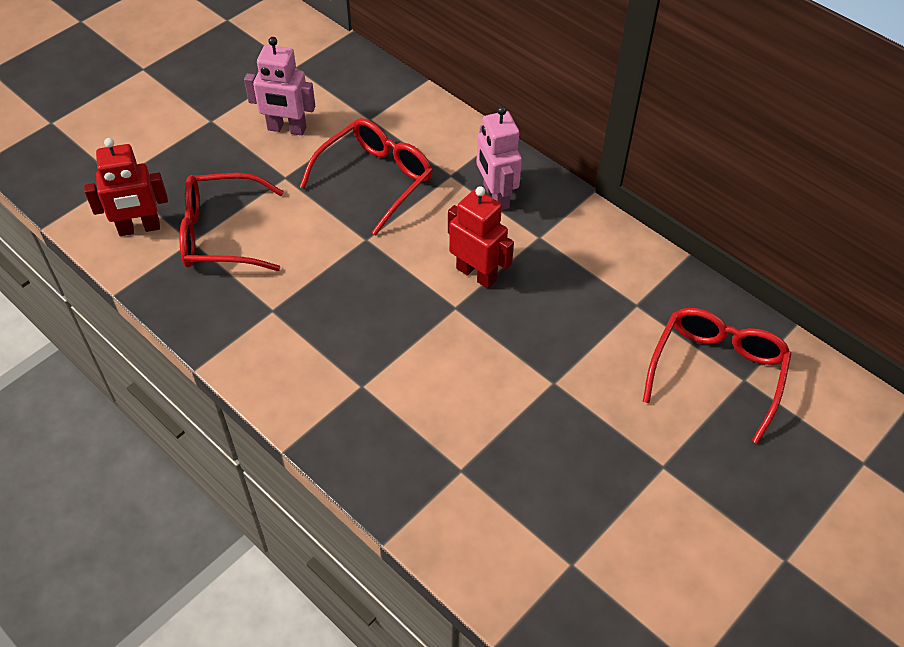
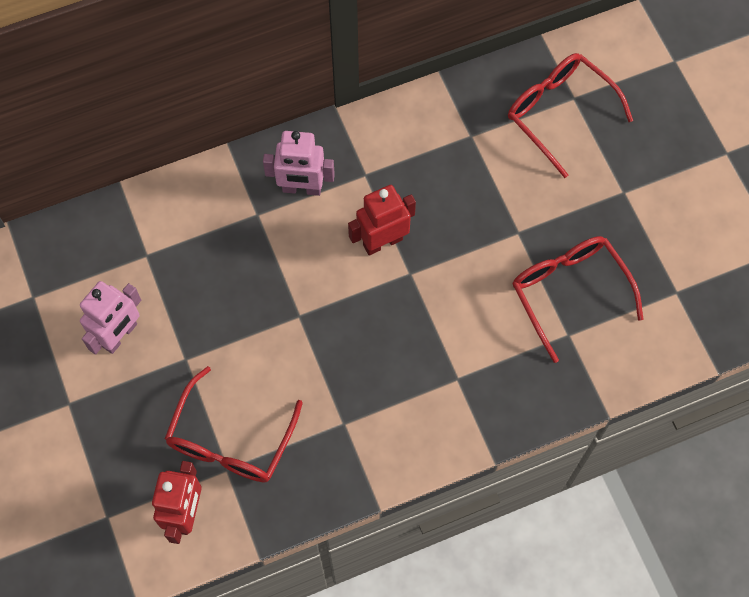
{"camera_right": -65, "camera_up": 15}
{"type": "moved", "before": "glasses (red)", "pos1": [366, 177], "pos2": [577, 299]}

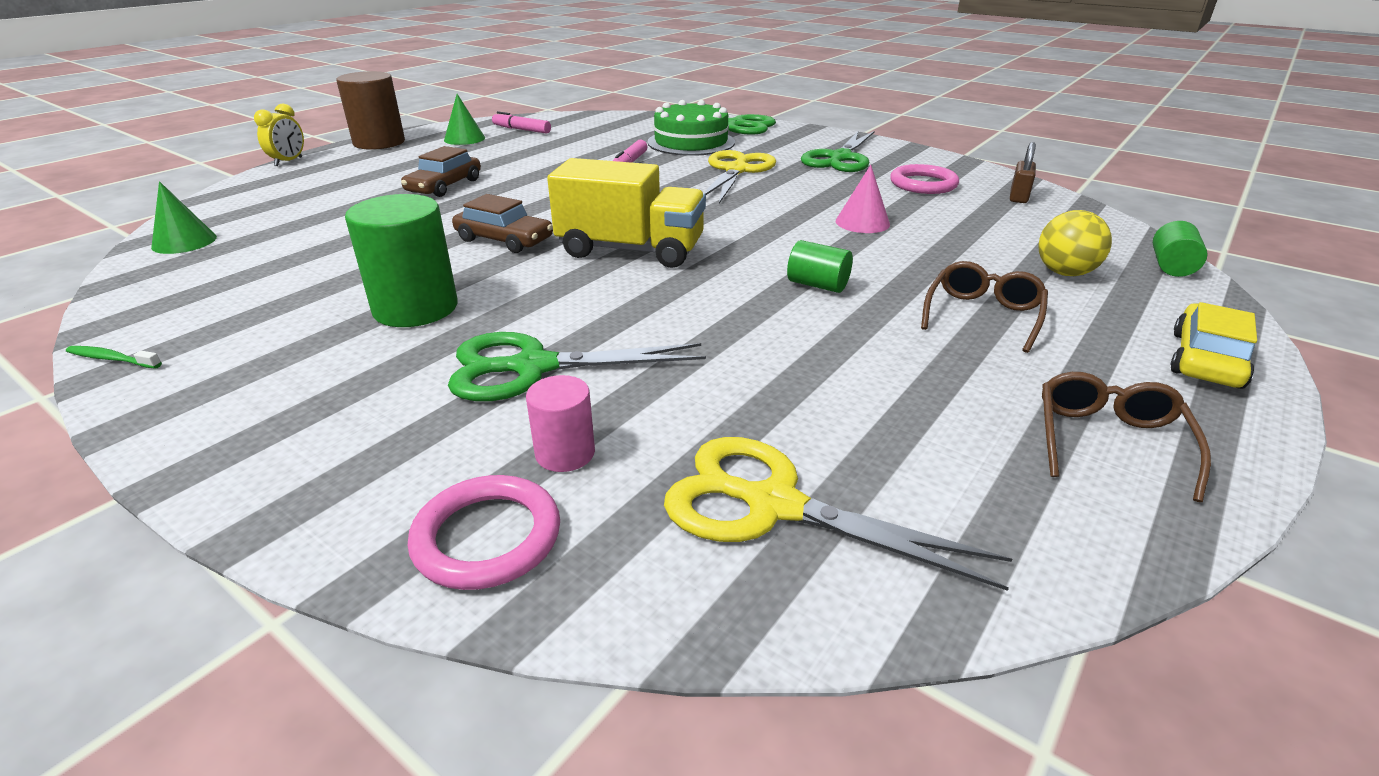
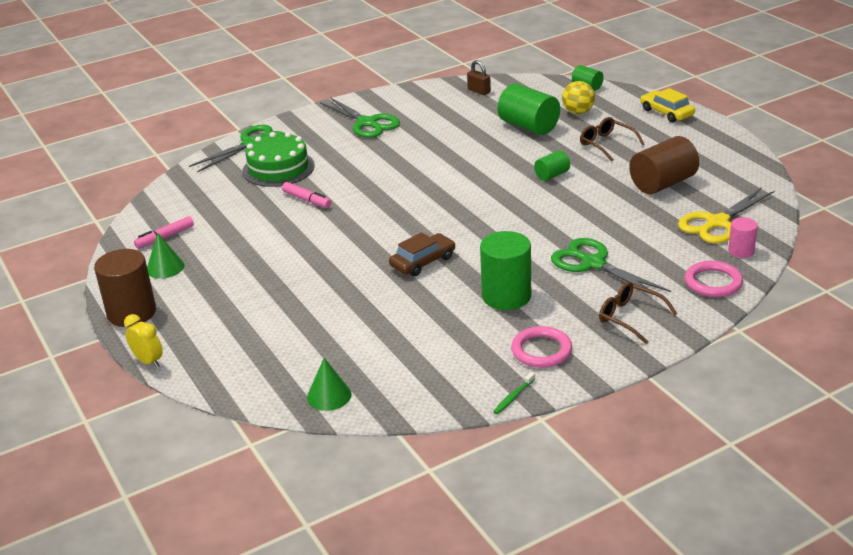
{"camera_right": -65, "camera_up": 0}
{"type": "removed", "before": "car (brown)", "pos1": [441, 171]}
{"type": "removed", "before": "scissors (yellow)", "pos1": [740, 176]}
{"type": "removed", "before": "truck (yellow)", "pos1": [626, 213]}
{"type": "moved", "before": "ring (pink)", "pos1": [924, 179], "pos2": [541, 347]}
{"type": "removed", "before": "cone (pink)", "pos1": [863, 199]}
{"type": "turned", "before": "scissors (green)", "pos1": [577, 366], "pos2": [611, 265], "turn": 120}
{"type": "moved", "before": "glasses (brown)", "pos1": [1126, 437], "pos2": [638, 313]}
{"type": "moved", "before": "cylinder (pink)", "pos1": [560, 423], "pos2": [743, 237]}
{"type": "added", "after": "cylinder (green)", "pos2": [529, 109]}
{"type": "added", "after": "cylinder (brown)", "pos2": [664, 165]}

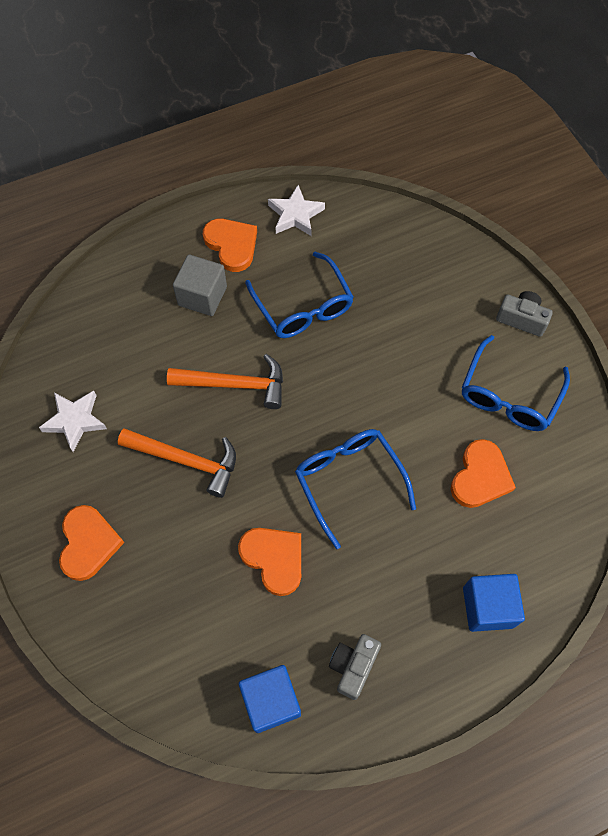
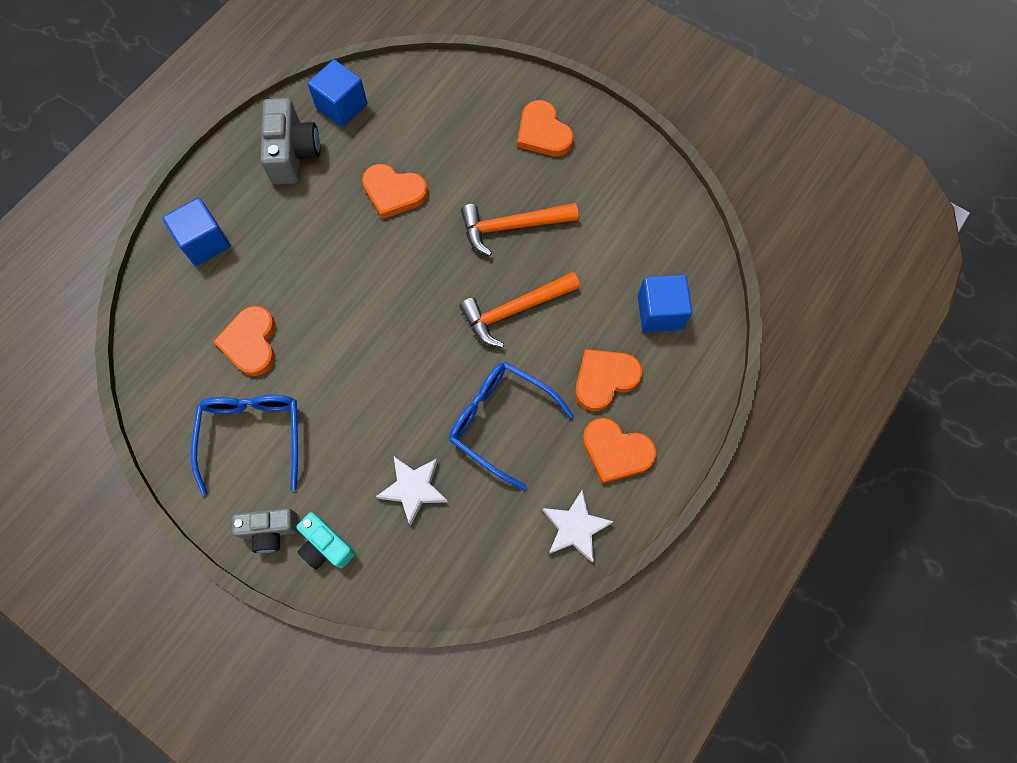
{"camera_right": 150, "camera_up": 5}
{"type": "replaced", "before": "cube (grey)", "after": "heart (orange)", "pos1": [200, 285], "pos2": [608, 380]}
{"type": "moved", "before": "star (white)", "pos1": [73, 421], "pos2": [412, 491]}
{"type": "removed", "before": "glasses (blue)", "pos1": [355, 489]}
{"type": "resized", "before": "camera (grey)", "pos1": [355, 667], "pos2": [290, 141], "scale": 1.54}
{"type": "added", "after": "cube (blue)", "pos2": [665, 303]}
{"type": "added", "after": "camera (turquoise)", "pos2": [326, 541]}

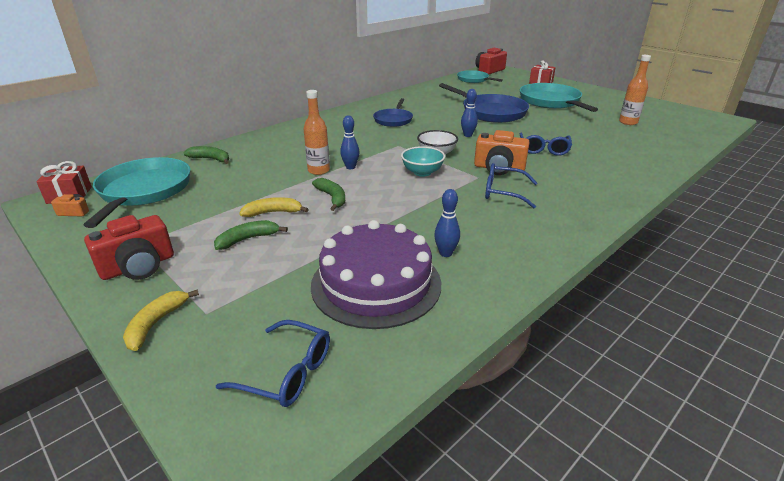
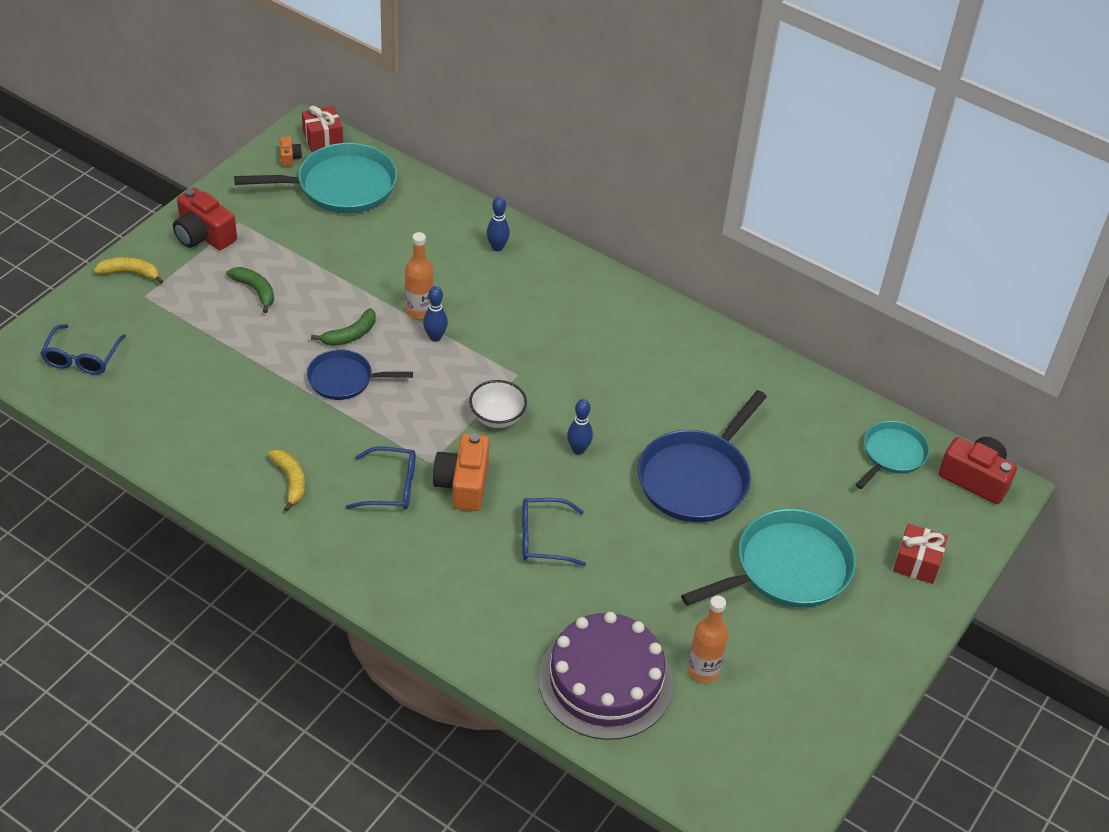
{"camera_right": 75, "camera_up": 15}
{"type": "moved", "before": "pan (blue)", "pos1": [393, 112], "pos2": [360, 374]}
{"type": "removed", "before": "banana (green)", "pos1": [206, 155]}
{"type": "removed", "before": "bowl (turquoise)", "pos1": [423, 161]}
{"type": "turned", "before": "glasses (blue)", "pos1": [511, 185], "pos2": [381, 478], "turn": 90}
{"type": "moved", "before": "bowling pin (blue)", "pos1": [447, 223], "pos2": [498, 224]}
{"type": "moved", "before": "banana (yellow)", "pos1": [274, 207], "pos2": [286, 480]}
{"type": "moved", "before": "cake (purple)", "pos1": [376, 274], "pos2": [605, 676]}

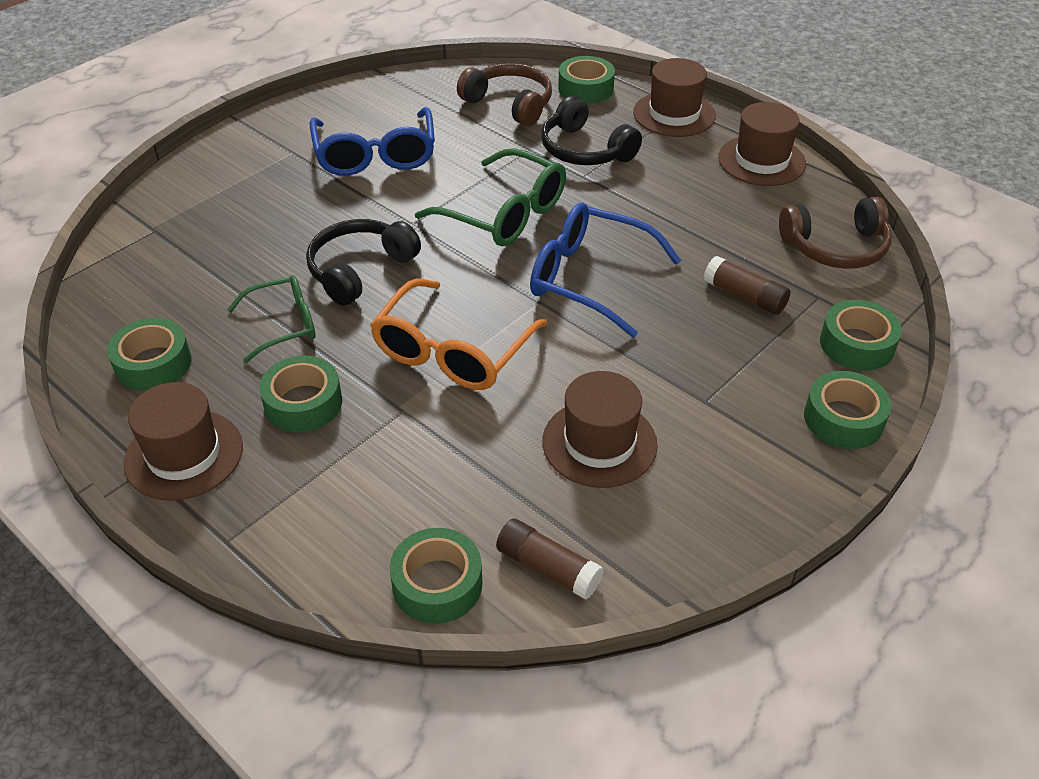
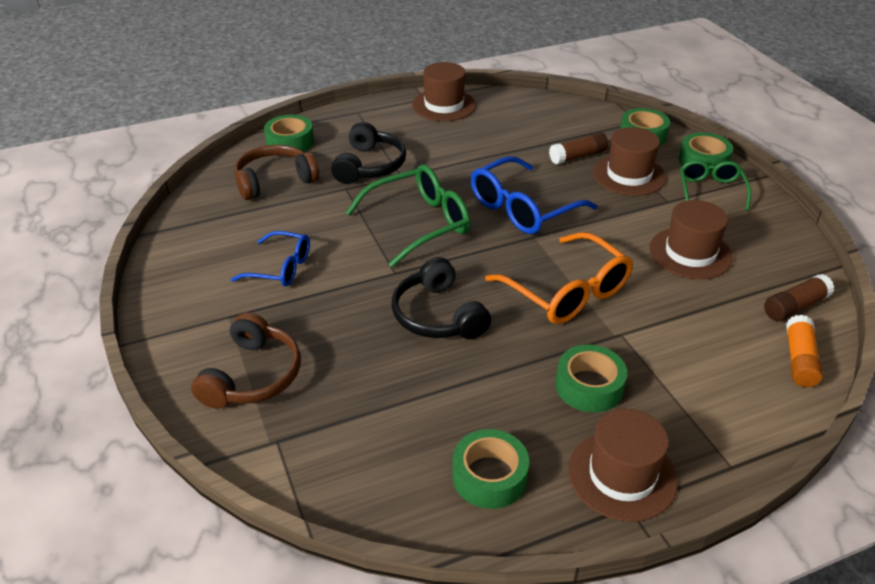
{"camera_right": -65, "camera_up": -5}
{"type": "moved", "before": "hat (brown)", "pos1": [674, 97], "pos2": [629, 161]}
{"type": "turned", "before": "headphones (black)", "pos1": [591, 130], "pos2": [368, 153], "turn": -60}
{"type": "resized", "before": "glasses (blue)", "pos1": [372, 141], "pos2": [270, 258], "scale": 0.63}
{"type": "moved", "before": "headphones (brown)", "pos1": [835, 233], "pos2": [246, 360]}
{"type": "moved", "before": "glasses (green)", "pos1": [271, 319], "pos2": [715, 185]}
{"type": "replaced", "before": "tape (green)", "after": "glue stick (orange)", "pos1": [436, 576], "pos2": [804, 351]}

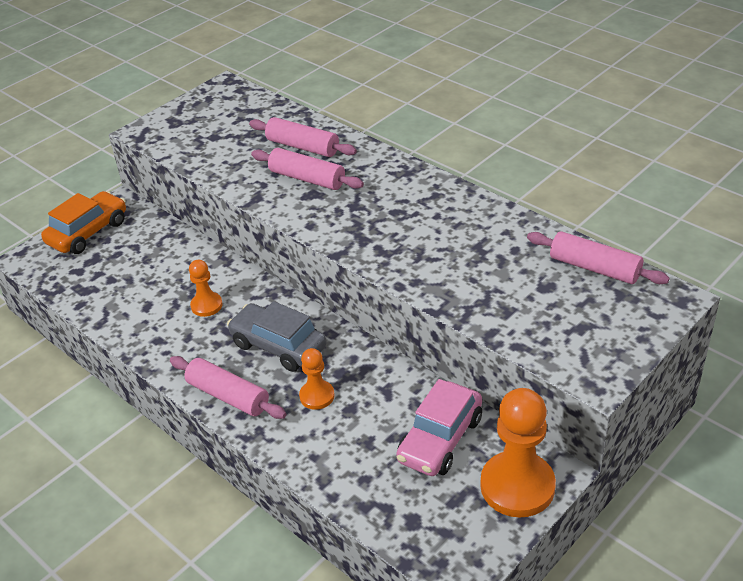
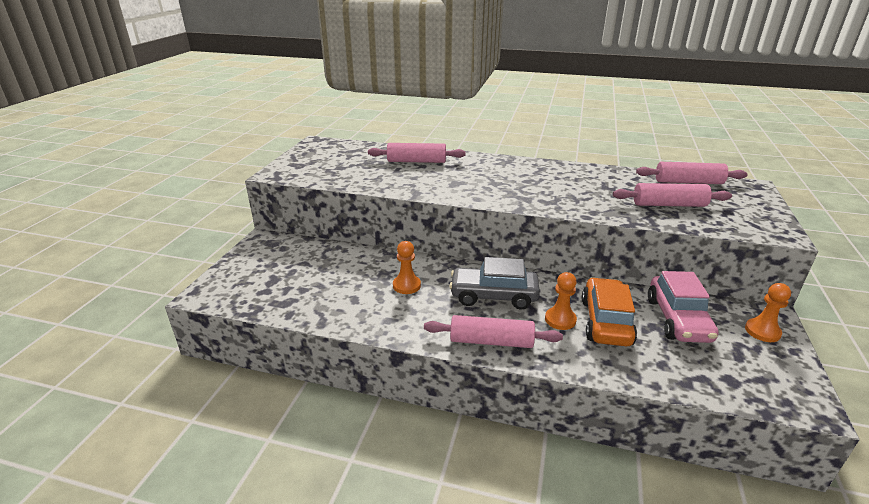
{"camera_right": -30, "camera_up": -10}
{"type": "moved", "before": "rolling pin (pink)", "pos1": [307, 169], "pos2": [672, 195]}
{"type": "moved", "before": "car (orange)", "pos1": [83, 222], "pos2": [609, 311]}
{"type": "resized", "before": "pawn (orange)", "pos1": [518, 453], "pos2": [768, 312], "scale": 0.52}

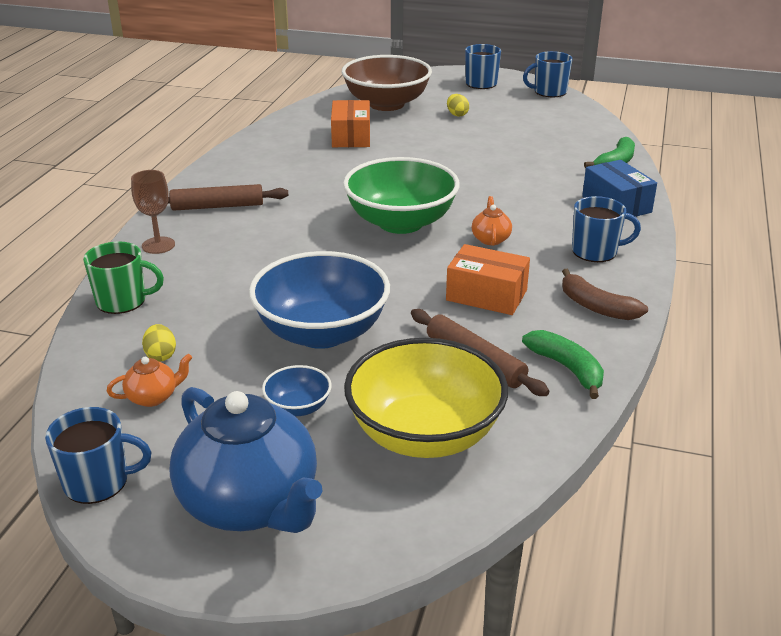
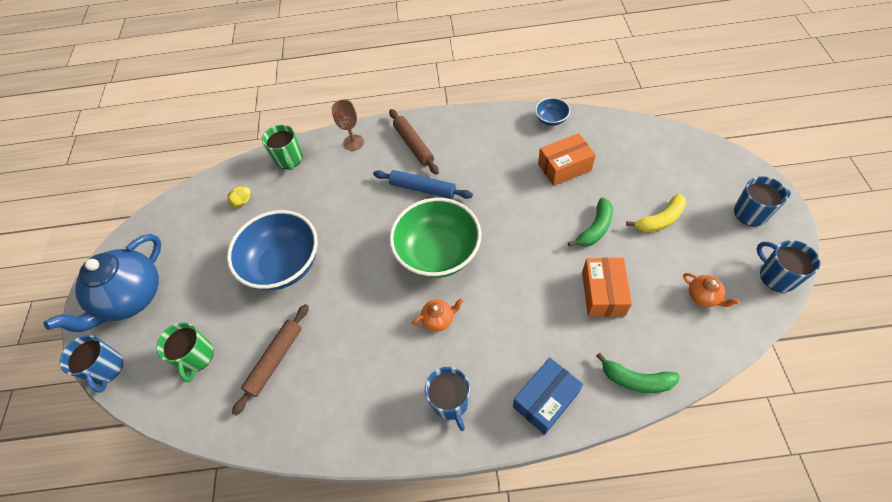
{"camera_right": 75, "camera_up": 25}
{"type": "removed", "before": "bowl (brown)", "pos1": [387, 83]}
{"type": "replaced", "before": "egg (yellow)", "after": "banana (yellow)", "pos1": [458, 105], "pos2": [656, 212]}
{"type": "moved", "before": "box (orange)", "pos1": [488, 279], "pos2": [607, 287]}
{"type": "removed", "before": "banana (brown)", "pos1": [605, 294]}
{"type": "moved", "before": "banana (green)", "pos1": [563, 364], "pos2": [590, 222]}
{"type": "replaced", "before": "bowl (yellow)", "after": "mug (green)", "pos1": [426, 398], "pos2": [185, 352]}
{"type": "moved", "before": "teapot (orange)", "pos1": [149, 380], "pos2": [711, 290]}
{"type": "moved", "before": "bowl (blue)", "pos1": [297, 390], "pos2": [552, 111]}
{"type": "moved", "before": "mug (blue)", "pos1": [98, 455], "pos2": [91, 364]}
{"type": "added", "after": "rolling pin (blue)", "pos2": [423, 184]}

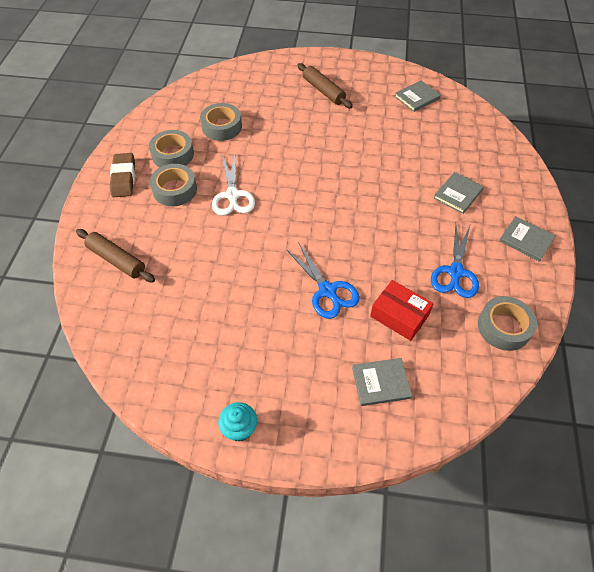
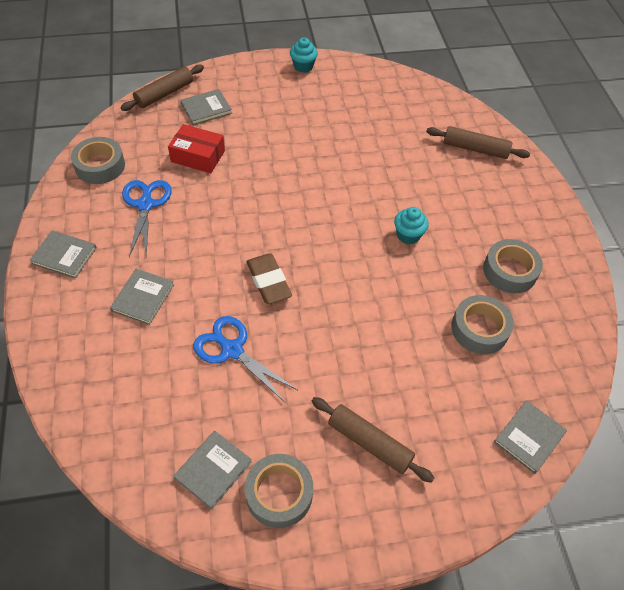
{"camera_right": 160, "camera_up": 0}
{"type": "moved", "before": "eraser (brown)", "pos1": [122, 175], "pos2": [269, 278]}
{"type": "replaced", "before": "scissors (white)", "after": "cupcake (turquoise)", "pos1": [233, 185], "pos2": [411, 226]}
{"type": "moved", "before": "tape (grey)", "pos1": [173, 185], "pos2": [279, 491]}
{"type": "moved", "before": "scissors (blue)", "pos1": [323, 280], "pos2": [245, 359]}
{"type": "added", "after": "rolling pin (brown)", "pos2": [162, 88]}
{"type": "added", "after": "book (grey)", "pos2": [530, 437]}

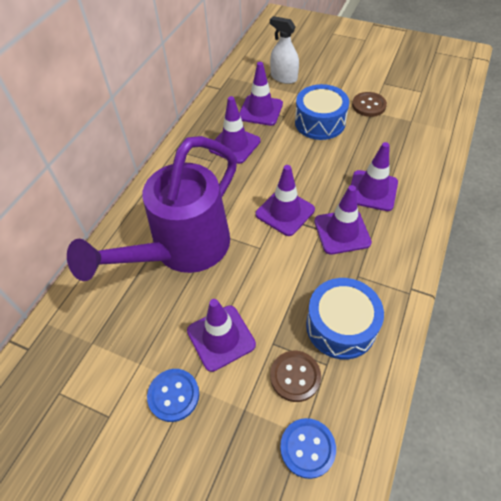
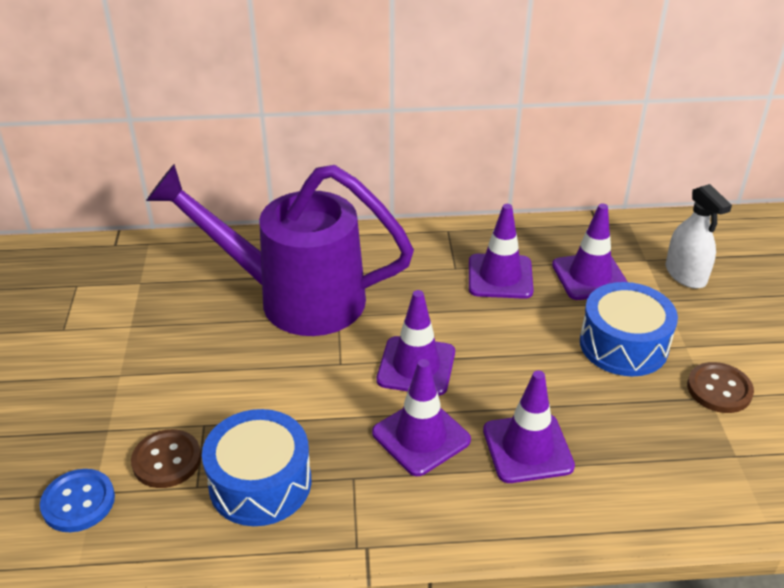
{"camera_right": 60, "camera_up": -15}
{"type": "turned", "before": "spray bottle (white)", "pos1": [284, 50], "pos2": [699, 236], "turn": 150}
{"type": "removed", "before": "traffic cone (purple)", "pos1": [221, 335]}
{"type": "removed", "before": "button (blue)", "pos1": [173, 395]}

